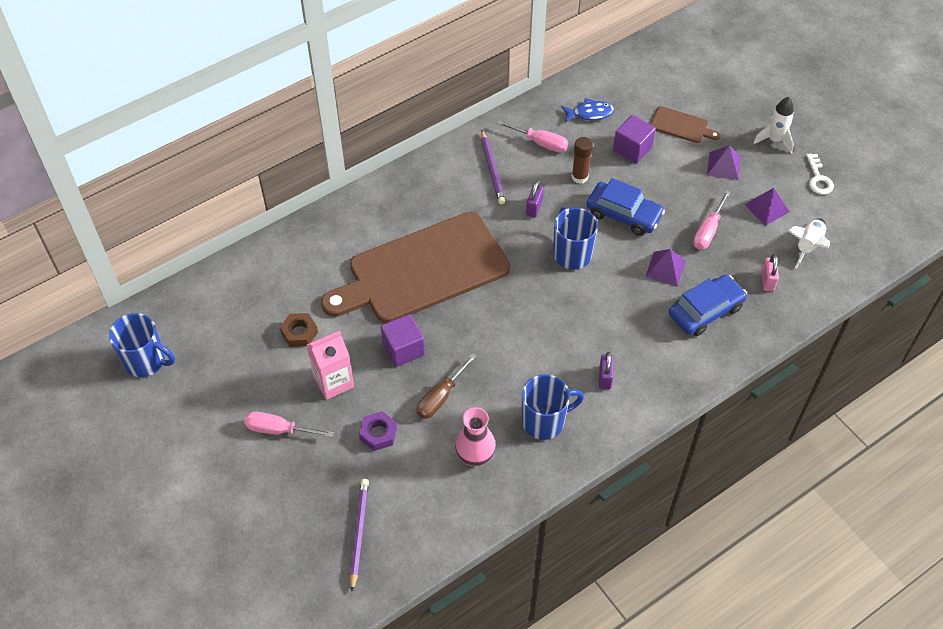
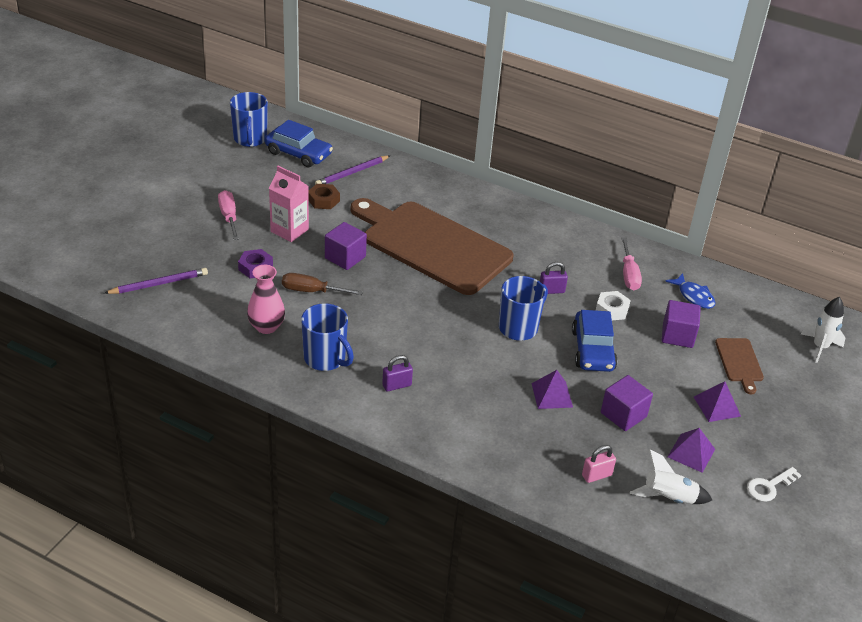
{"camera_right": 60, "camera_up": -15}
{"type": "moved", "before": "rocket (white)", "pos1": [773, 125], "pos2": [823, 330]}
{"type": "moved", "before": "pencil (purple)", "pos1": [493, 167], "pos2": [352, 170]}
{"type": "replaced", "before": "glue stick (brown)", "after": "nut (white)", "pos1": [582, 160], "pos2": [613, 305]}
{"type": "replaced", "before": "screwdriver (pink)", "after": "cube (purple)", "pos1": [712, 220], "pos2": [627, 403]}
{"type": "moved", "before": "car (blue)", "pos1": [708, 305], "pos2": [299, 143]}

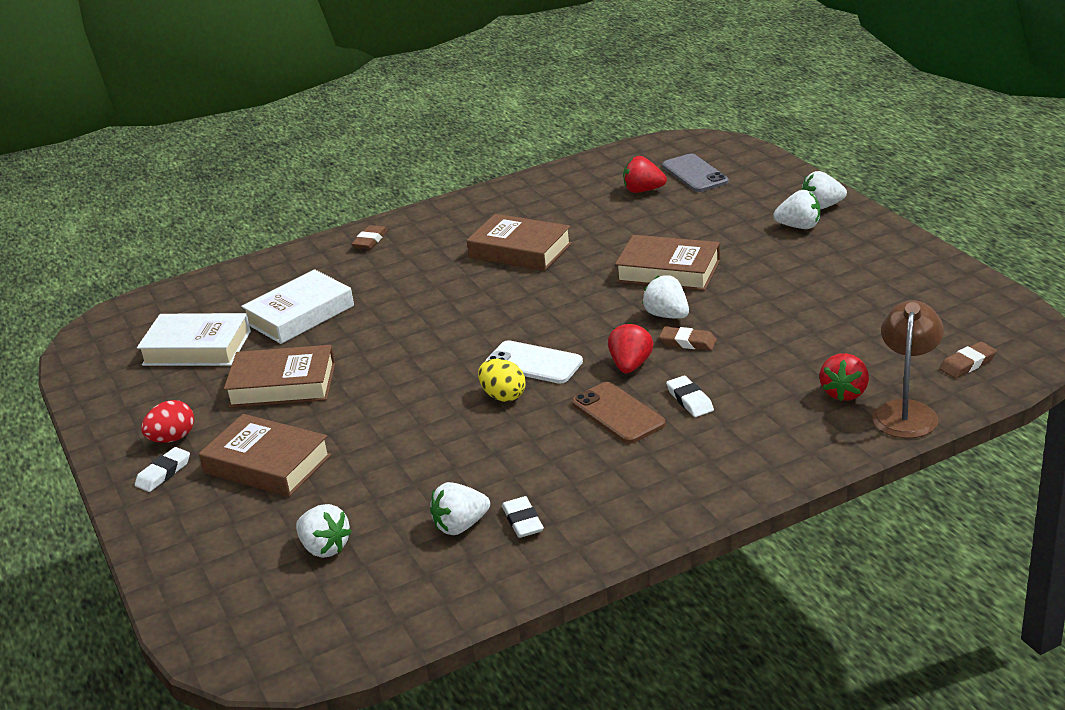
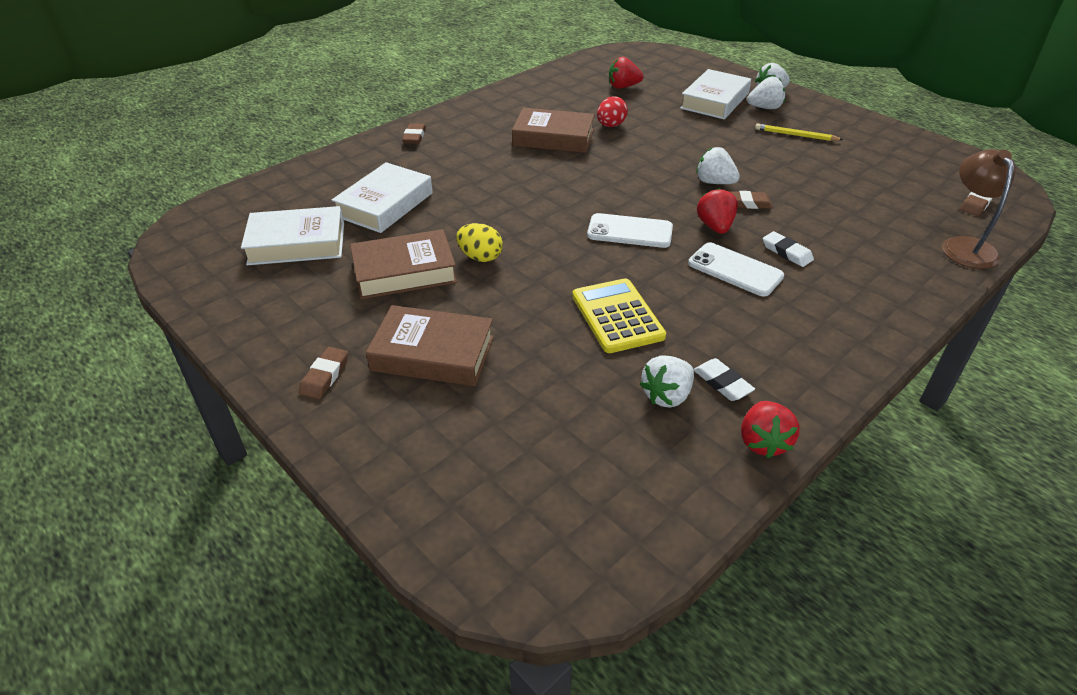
{"camera_right": -20, "camera_up": 10}
{"type": "removed", "before": "phone (grey)", "pos1": [695, 173]}
{"type": "removed", "before": "book (brown)", "pos1": [667, 263]}
{"type": "moved", "before": "strawberry (red)", "pos1": [844, 377], "pos2": [770, 429]}
{"type": "moved", "before": "egg (yellow)", "pos1": [501, 380], "pos2": [479, 242]}
{"type": "recoloured", "before": "phone (brown)", "after": "phone (white)", "pos1": [619, 413], "pos2": [736, 269]}
{"type": "moved", "before": "egg (red)", "pos1": [167, 421], "pos2": [612, 111]}
{"type": "recoloured", "before": "eraser (white)", "after": "eraser (brown)", "pos1": [162, 469], "pos2": [323, 373]}
{"type": "removed", "before": "strawberry (white)", "pos1": [324, 531]}
{"type": "added", "after": "book (white)", "pos2": [715, 94]}
{"type": "added", "after": "pencil (yellow)", "pos2": [799, 132]}
{"type": "added", "after": "calculator (yellow)", "pos2": [619, 315]}

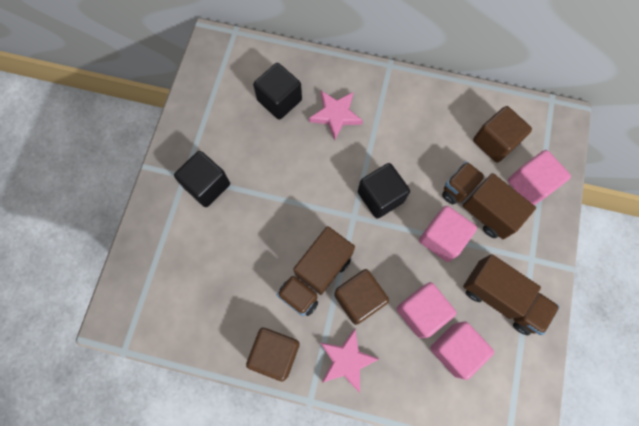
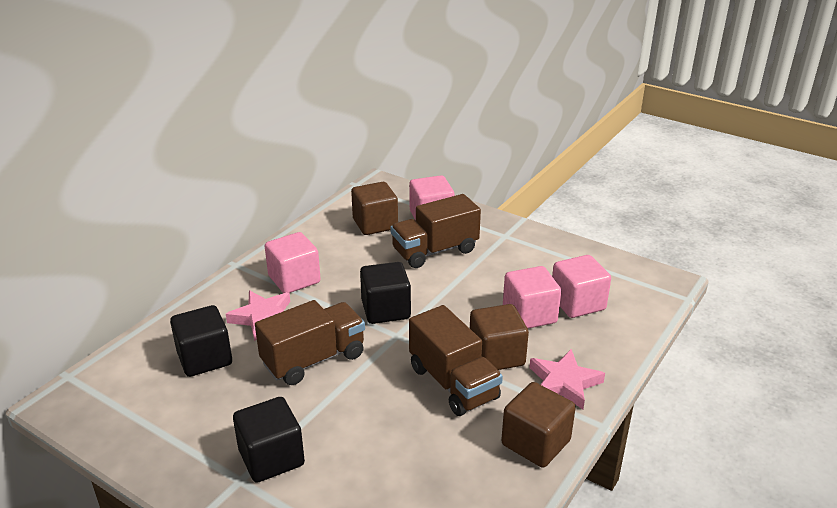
{"camera_right": -70, "camera_up": -40}
{"type": "moved", "before": "cube (pink)", "pos1": [448, 234], "pos2": [293, 262]}
{"type": "moved", "before": "truck (brown)", "pos1": [511, 294], "pos2": [310, 342]}

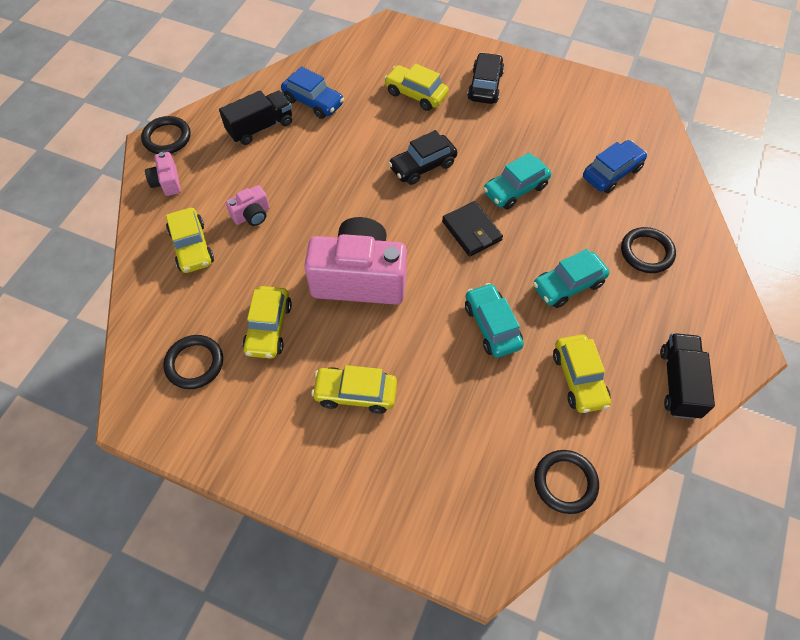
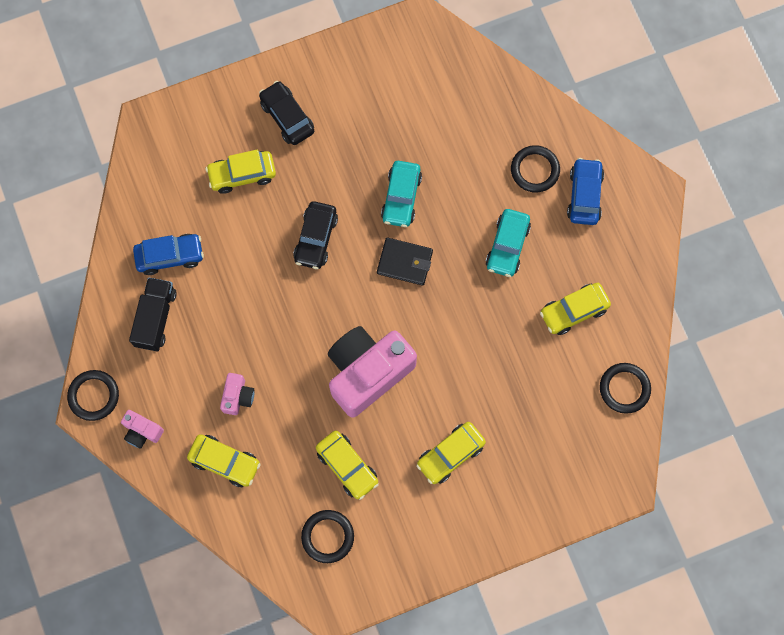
{"camera_right": -45, "camera_up": 15}
{"type": "moved", "before": "car (blue)", "pos1": [615, 166], "pos2": [585, 191]}
{"type": "removed", "before": "car (turquoise)", "pos1": [494, 320]}
{"type": "removed", "before": "truck (black)", "pos1": [687, 376]}
{"type": "turned", "before": "car (yellow)", "pos1": [582, 373], "pos2": [575, 309], "turn": 120}

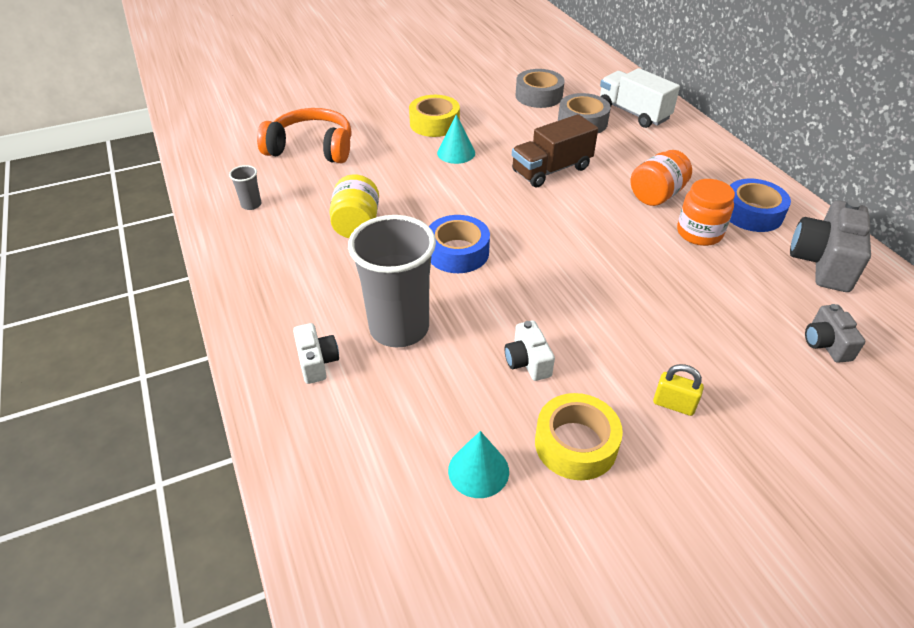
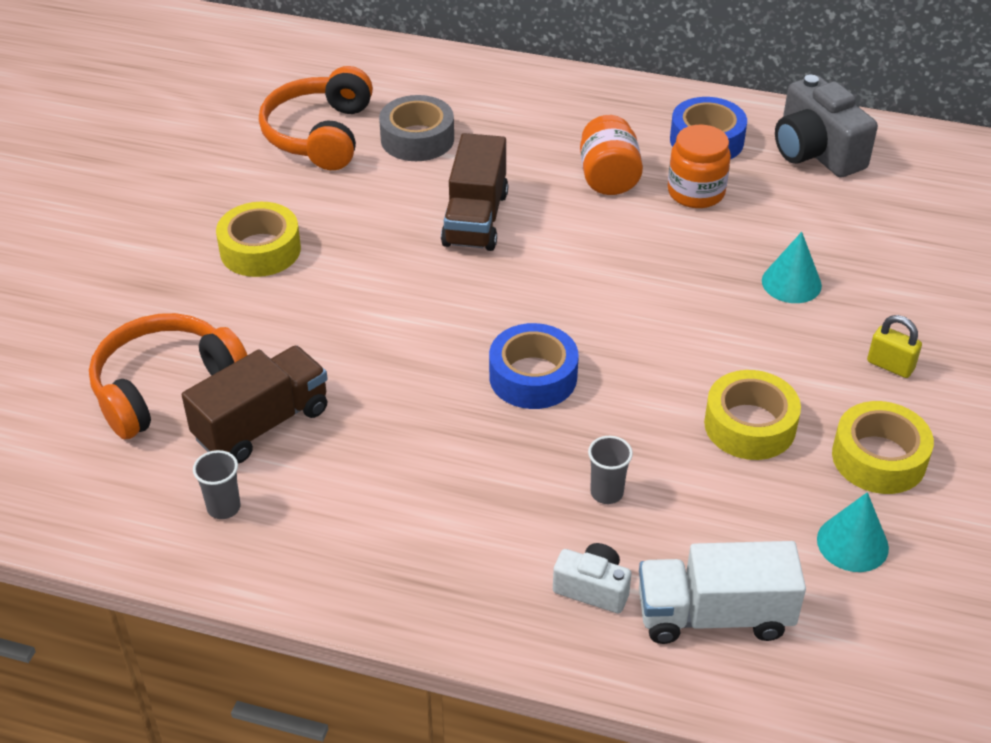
{"camera_right": -50, "camera_up": 0}
{"type": "moved", "before": "truck (white)", "pos1": [640, 98], "pos2": [722, 592]}
{"type": "replaced", "before": "tape (grey)", "after": "headphones (orange)", "pos1": [540, 88], "pos2": [316, 118]}
{"type": "moved", "before": "cone (turquoise)", "pos1": [456, 139], "pos2": [792, 267]}
{"type": "removed", "before": "jar (yellow)", "pos1": [354, 206]}
{"type": "resized", "before": "cup (grey)", "pos1": [392, 281], "pos2": [610, 470], "scale": 0.41}
{"type": "removed", "before": "camera (grey)", "pos1": [835, 333]}
{"type": "replaced", "before": "camera (white)", "after": "tape (yellow)", "pos1": [530, 350], "pos2": [752, 415]}
{"type": "turned", "before": "padlock (yellow)", "pos1": [678, 390], "pos2": [894, 346], "turn": 60}
{"type": "added", "after": "truck (brown)", "pos2": [255, 405]}

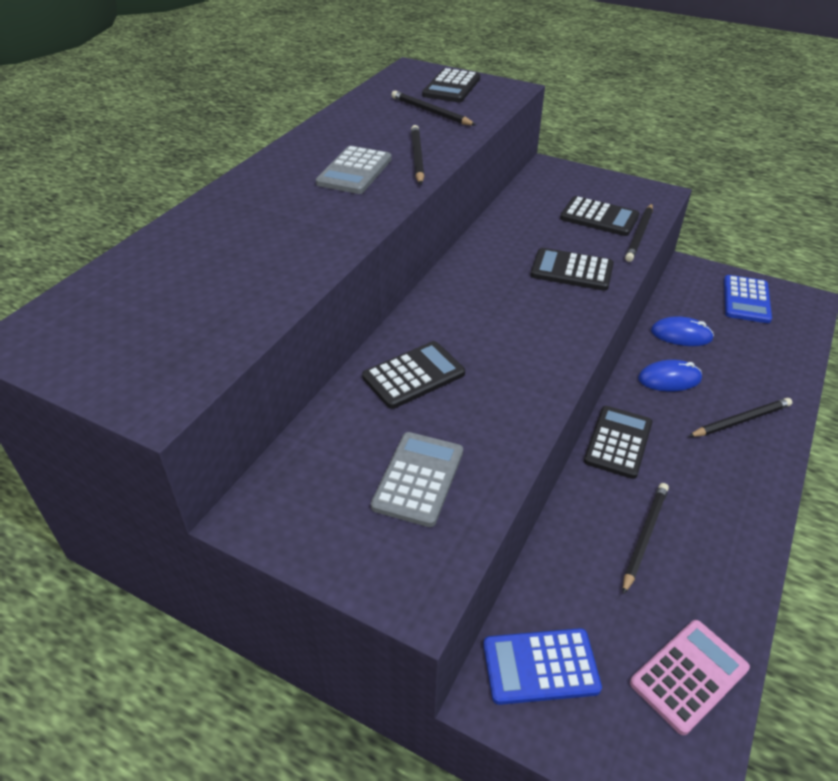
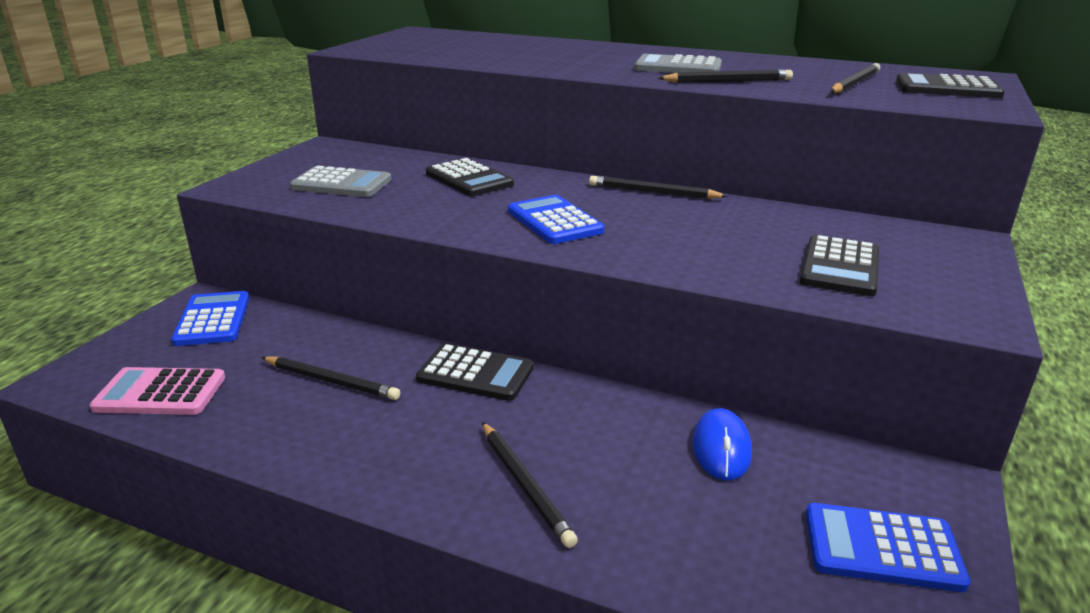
{"camera_right": 85, "camera_up": -15}
{"type": "moved", "before": "pencil (black)", "pos1": [639, 233], "pos2": [658, 187]}
{"type": "removed", "before": "calculator (black)", "pos1": [572, 269]}
{"type": "removed", "before": "mouse (blue)", "pos1": [670, 375]}
{"type": "turned", "before": "calculator (pink)", "pos1": [690, 677], "pos2": [157, 391], "turn": 135}
{"type": "added", "after": "calculator (blue)", "pos2": [556, 219]}

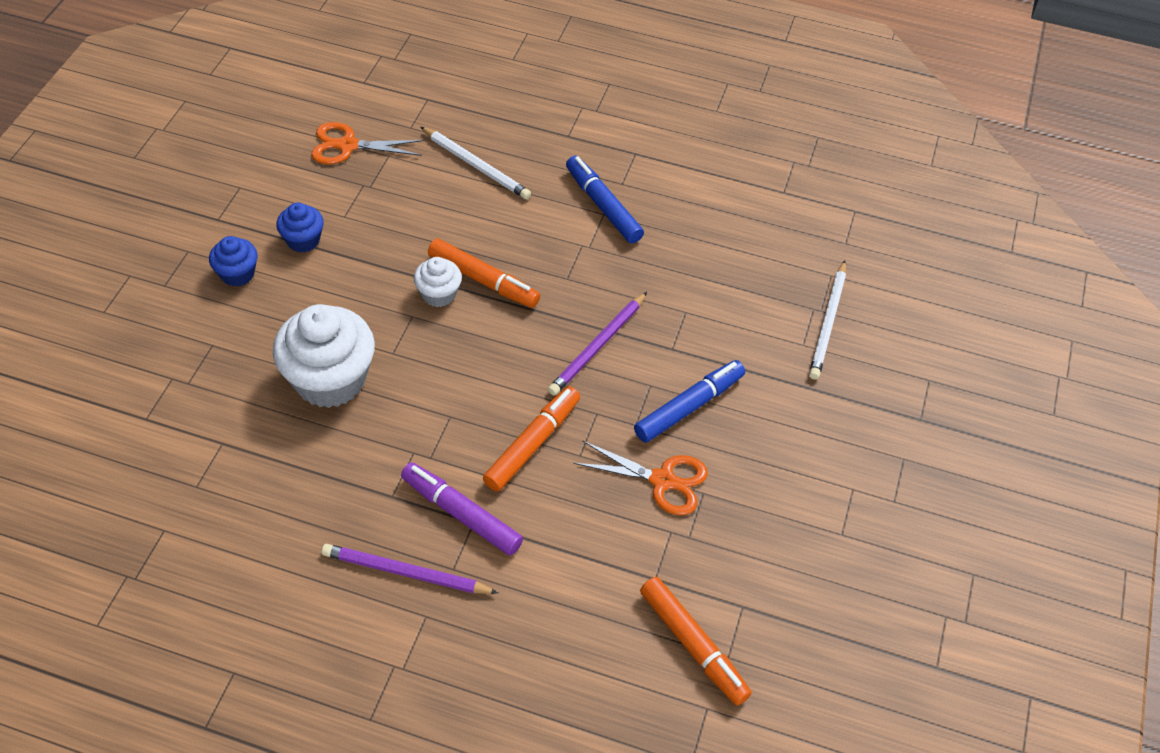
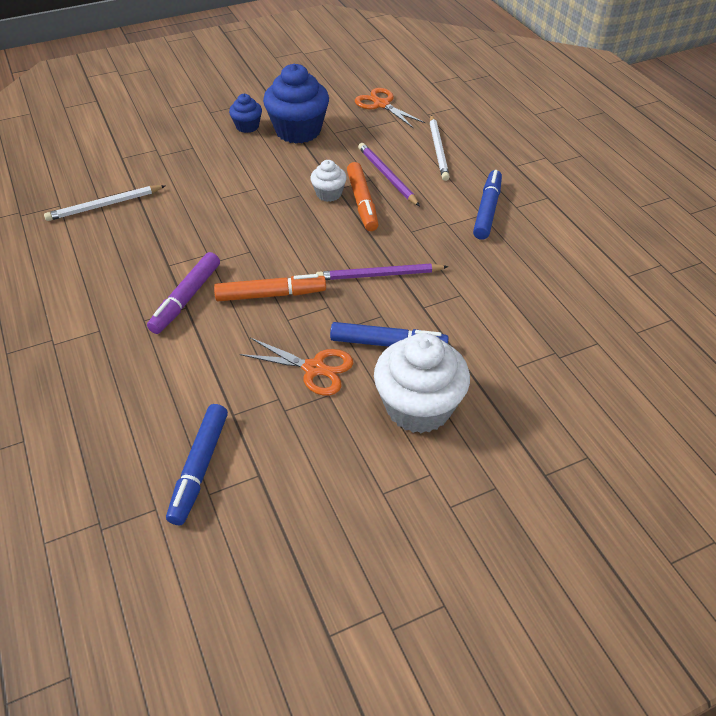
{"camera_right": 50, "camera_up": -5}
{"type": "resized", "before": "cupcake (blue)", "pos1": [300, 227], "pos2": [296, 103], "scale": 1.96}
{"type": "moved", "before": "pencil (white)", "pos1": [827, 320], "pos2": [104, 203]}
{"type": "moved", "before": "cupcake (white)", "pos1": [324, 356], "pos2": [422, 383]}
{"type": "turned", "before": "scissors (orange)", "pos1": [641, 478], "pos2": [296, 367], "turn": -45}
{"type": "turned", "before": "marker (purple)", "pos1": [462, 509], "pos2": [183, 293], "turn": -150}
{"type": "moved", "before": "pencil (purple)", "pos1": [410, 569], "pos2": [389, 174]}
{"type": "recoloured", "before": "marker (orange)", "after": "marker (blue)", "pos1": [696, 641], "pos2": [197, 464]}

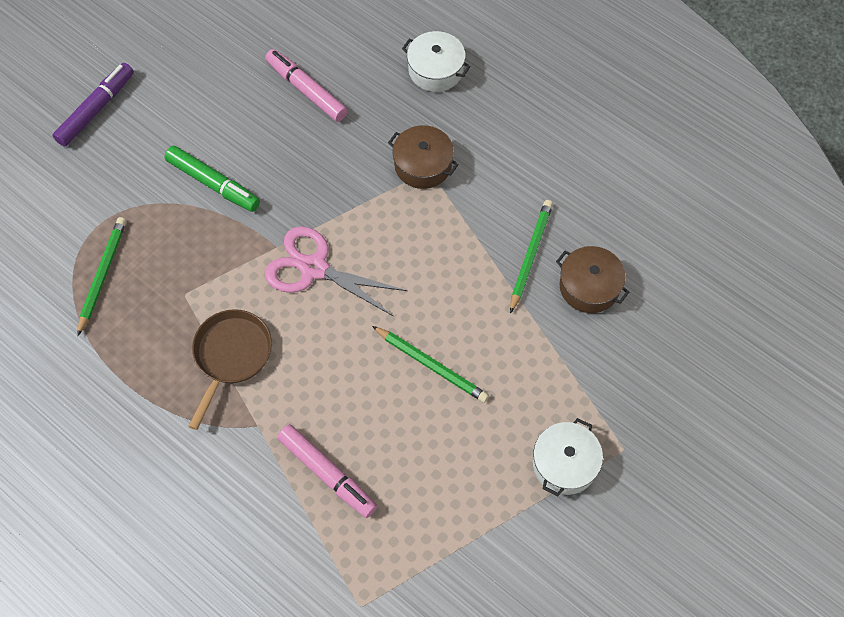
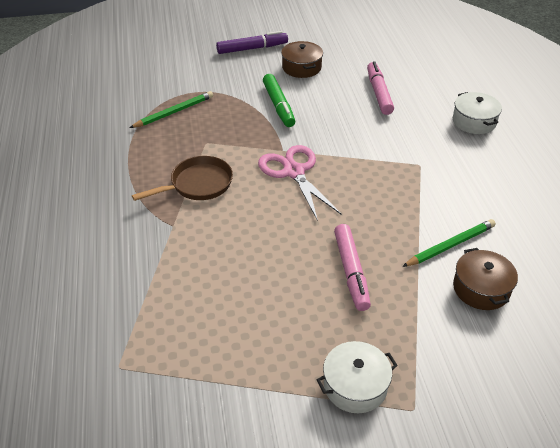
{"camera_right": 40, "camera_up": -20}
{"type": "moved", "before": "pot (brown)", "pos1": [423, 157], "pos2": [302, 59]}
{"type": "removed", "before": "pencil (green)", "pos1": [430, 364]}
{"type": "moved", "before": "marker (pink)", "pos1": [327, 471], "pos2": [352, 267]}

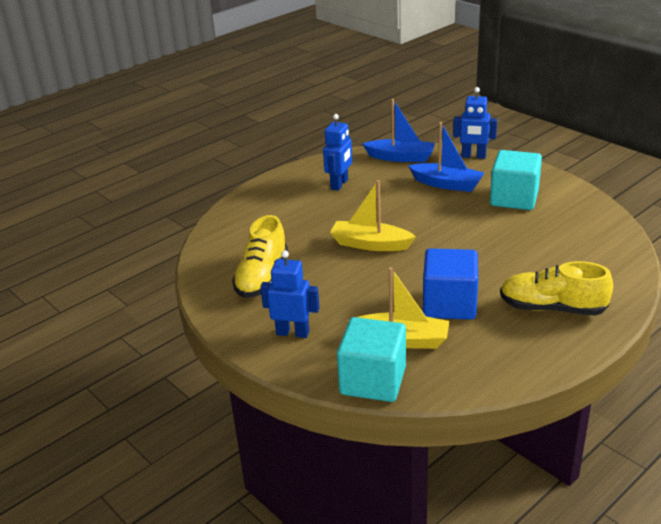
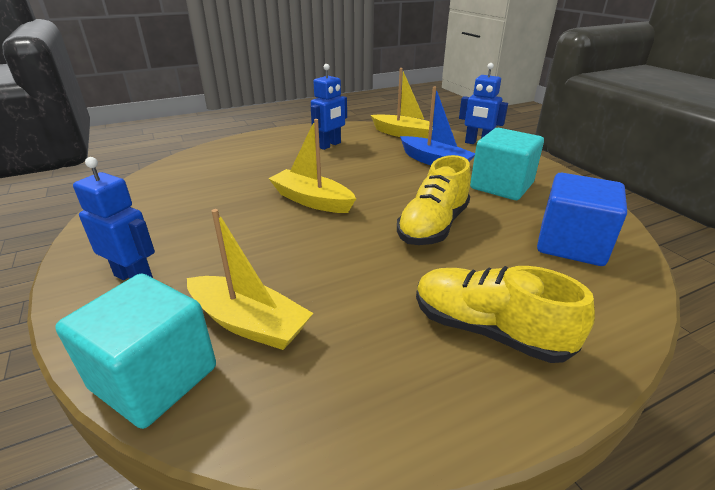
{"camera_right": 15, "camera_up": 0}
{"type": "recoloured", "before": "boat (blue)", "after": "boat (yellow)", "pos1": [398, 130], "pos2": [402, 103]}
{"type": "moved", "before": "shoe (yellow)", "pos1": [260, 256], "pos2": [434, 200]}
{"type": "moved", "before": "cube (blue)", "pos1": [450, 284], "pos2": [582, 219]}

